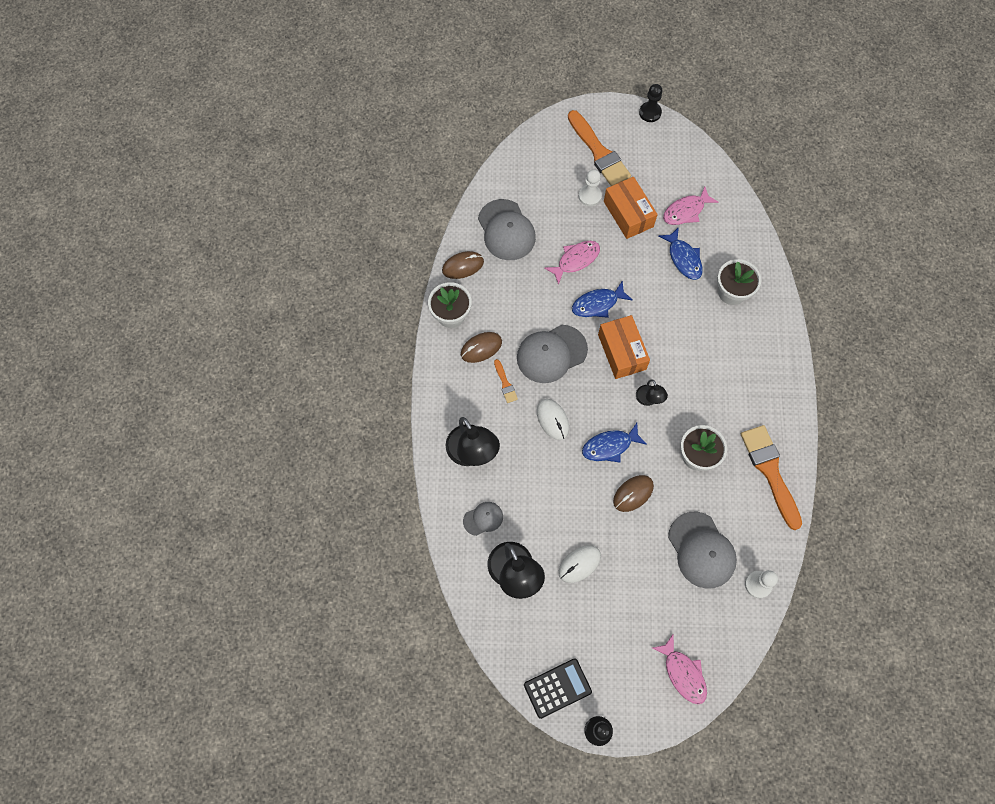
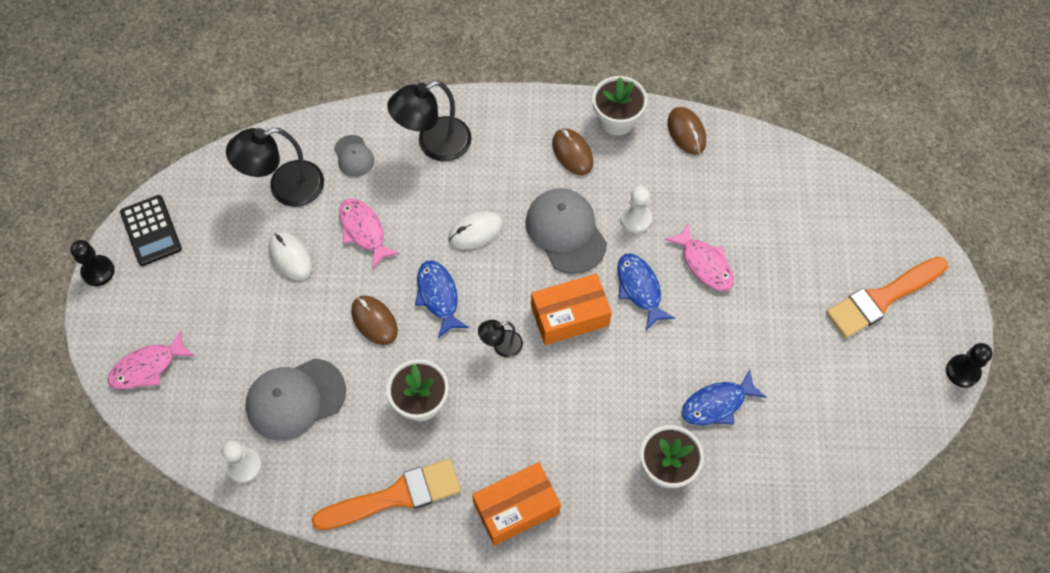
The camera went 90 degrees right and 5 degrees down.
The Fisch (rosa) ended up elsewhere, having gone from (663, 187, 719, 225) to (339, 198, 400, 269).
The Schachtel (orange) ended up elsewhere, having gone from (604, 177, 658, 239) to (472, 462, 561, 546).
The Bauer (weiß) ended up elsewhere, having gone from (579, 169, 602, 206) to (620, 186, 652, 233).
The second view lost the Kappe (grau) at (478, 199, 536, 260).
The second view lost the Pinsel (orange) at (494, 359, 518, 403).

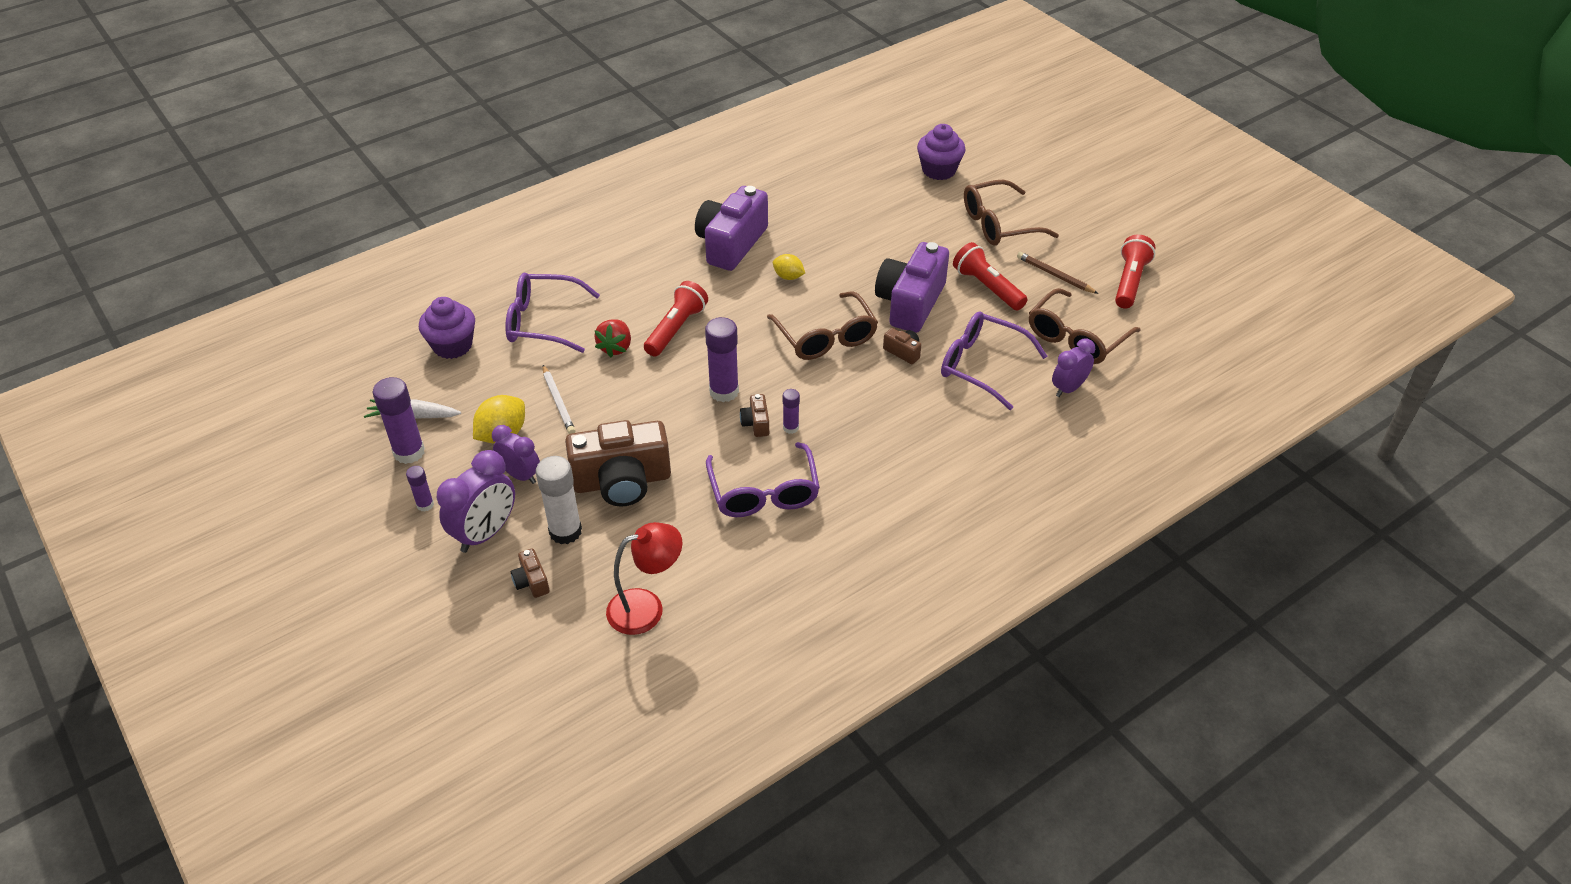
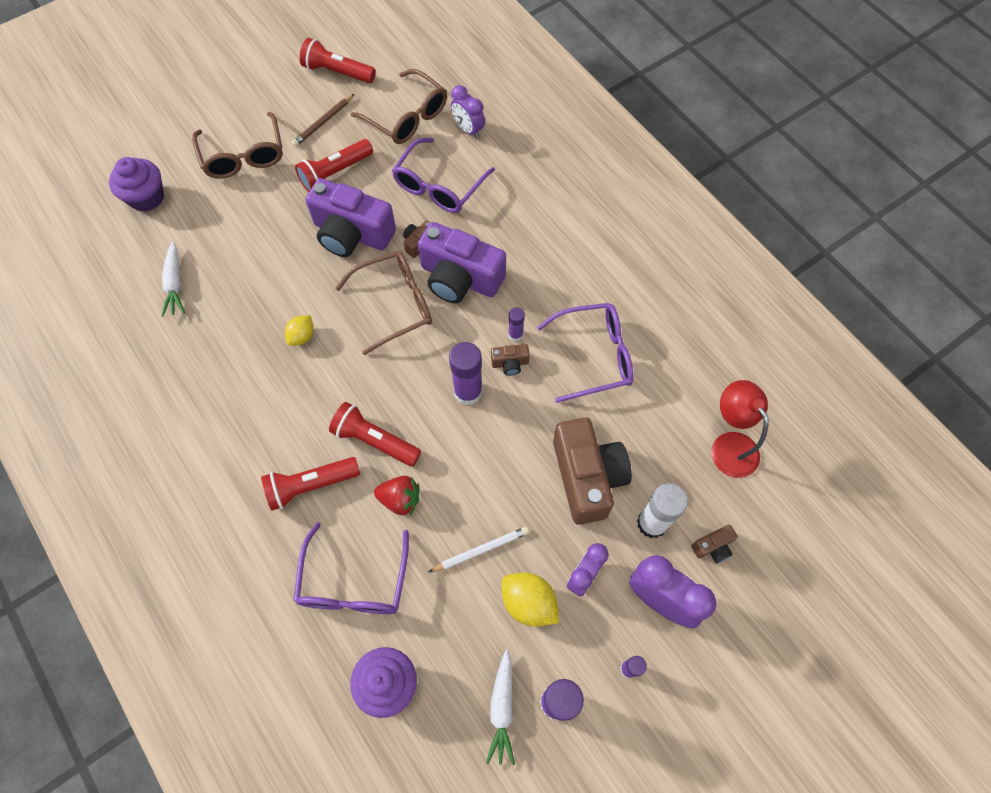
The camera went 90 degrees left and 20 degrees up.
The second view gained the Karotte (weiß) at (162, 242, 185, 317).
The second view gained the Taschenlampe (rot) at (261, 457, 360, 511).
The Kamera (lila) ended up elsewhere, having gone from (695, 186, 768, 271) to (418, 222, 506, 303).

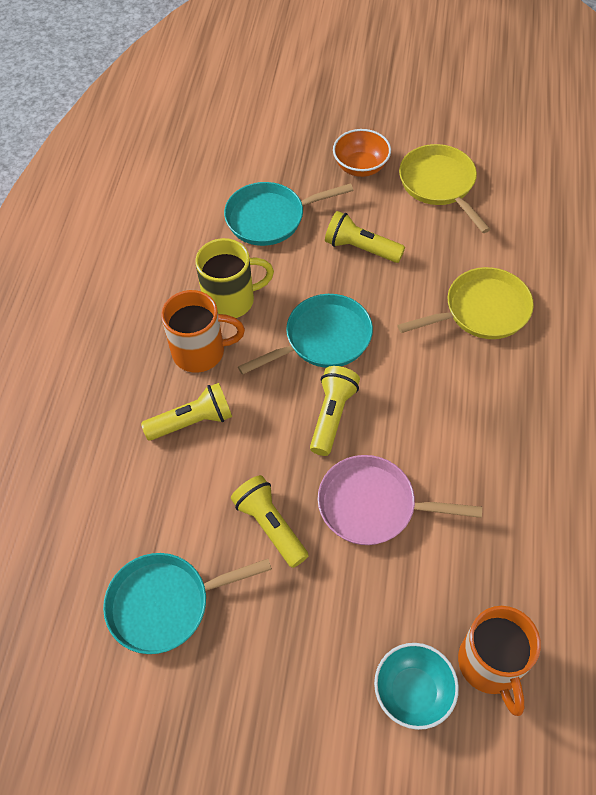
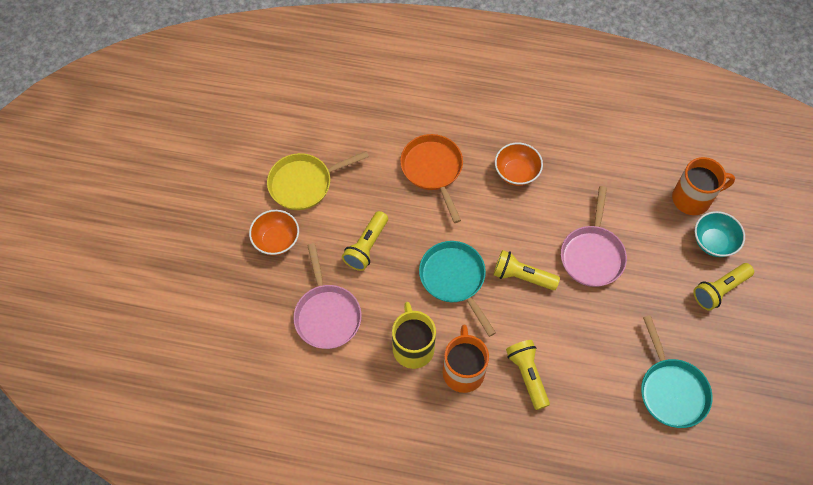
The camera went 90 degrees left and 5 degrees up.
What was the Pfanne (türkis) at (224, 182, 354, 246) turned into the Pfanne (rosa) at (293, 243, 362, 349).
What was the Pfanne (gelb) at (397, 267, 534, 339) turned into the Pfanne (orange) at (400, 134, 463, 223).
The second view gained the Schüssel (orange) at (495, 142, 543, 186).
The Taschenlampe (gelb) ended up elsewhere, having gone from (231, 475, 309, 568) to (693, 263, 754, 311).

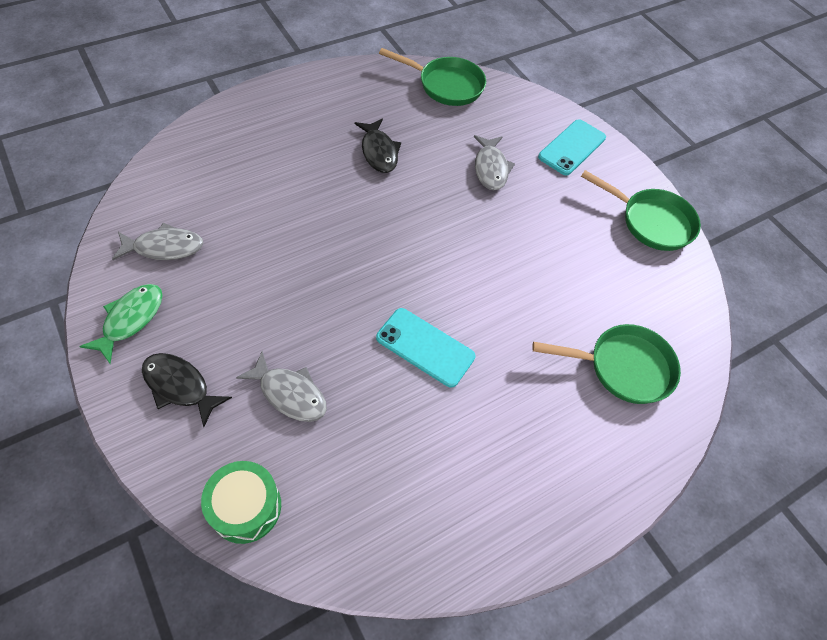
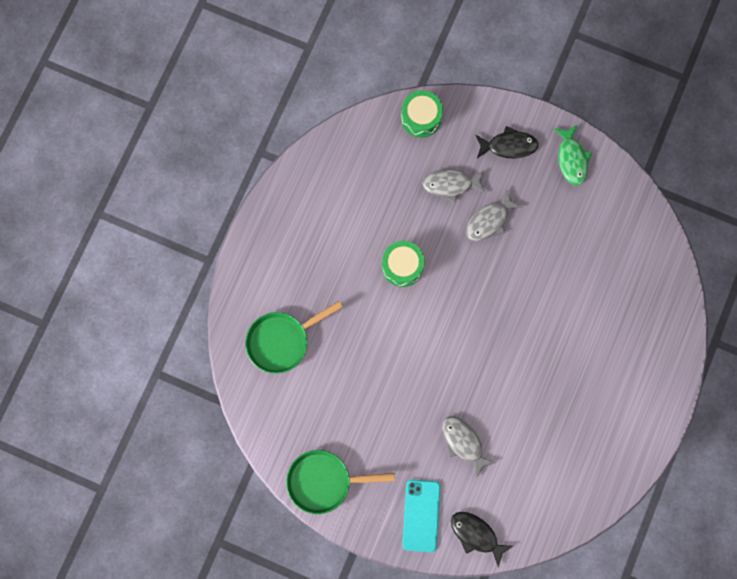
The camera went 150 degrees right and 20 degrees up.
Where the Handy (türkis) stood at (376, 308, 476, 388), the Trommel (grün) came to stand at (382, 241, 425, 287).
The Fisch (schwarz) ended up elsewhere, having gone from (355, 118, 401, 173) to (451, 512, 513, 568).
The Fisch (grau) ended up elsewhere, having gone from (112, 223, 204, 260) to (466, 189, 523, 241).
The second view lost the Pfanne (grün) at (379, 48, 486, 106).

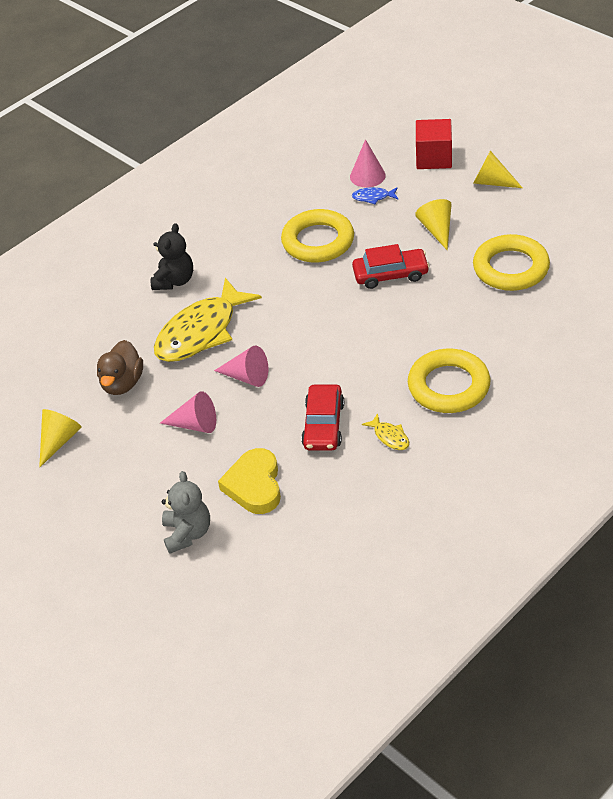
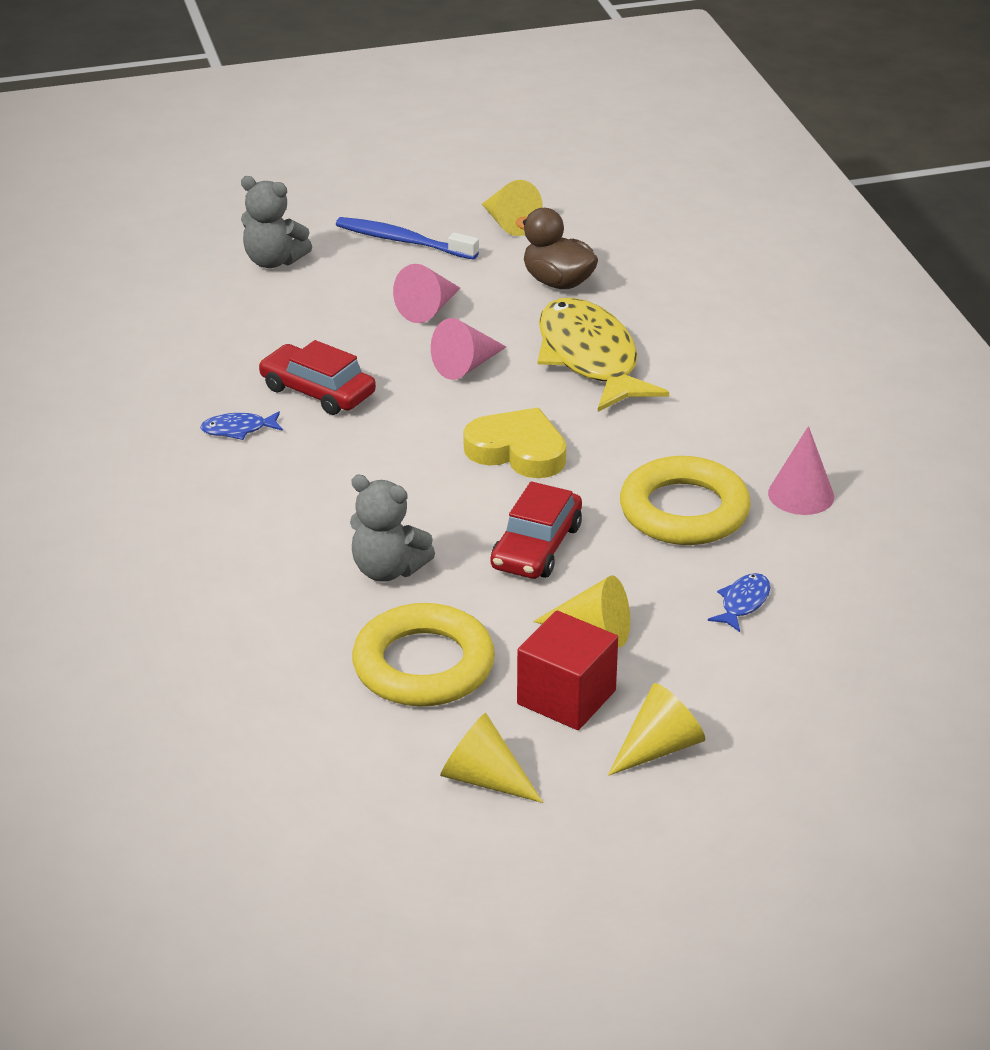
The camera went 115 degrees right and 10 degrees down.
What was the Fisch (gelb) at (362, 413, 409, 450) turned into the Fisch (blau) at (200, 411, 283, 440).
The second view gained the Zahnbürste (blau) at (336, 217, 479, 260).
The second view gained the Teddybär (grau) at (350, 474, 435, 582).
The second view gained the Kegel (gelb) at (440, 713, 543, 803).
The Herz (gelb) ended up elsewhere, having gone from (218, 448, 281, 514) to (463, 407, 566, 478).
The Kubus (rot) ended up elsewhere, having gone from (416, 119, 452, 169) to (517, 610, 618, 730).
The Kegel (rosa) ended up elsewhere, having gone from (350, 139, 386, 187) to (768, 426, 834, 515).
The second view lost the Teddybär (schwarz) at (151, 223, 193, 290).
The second view lost the Ring (gelb) at (408, 349, 490, 413).

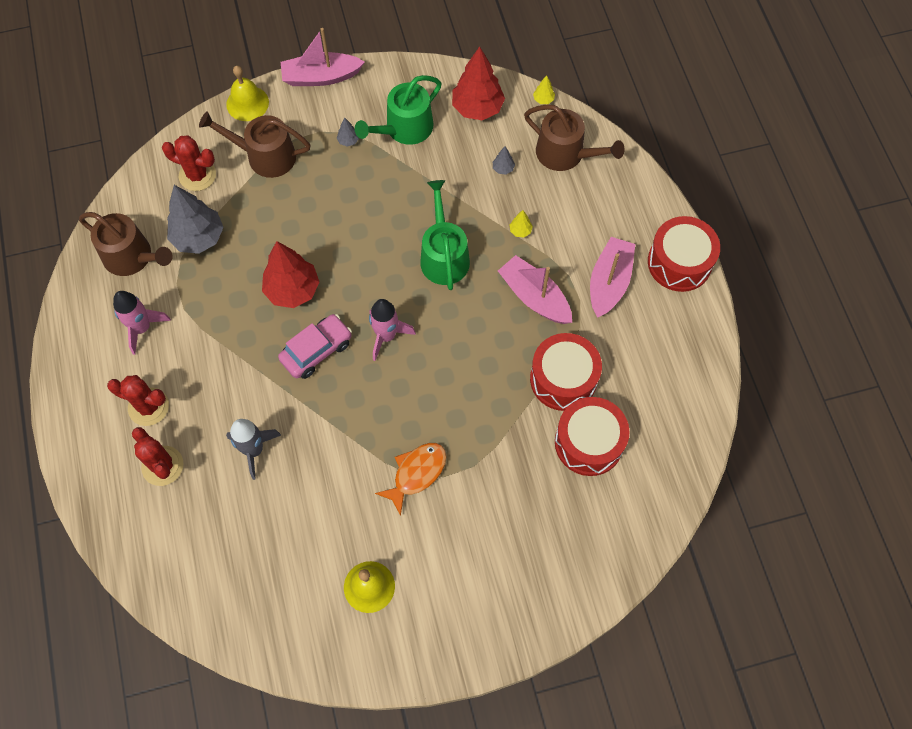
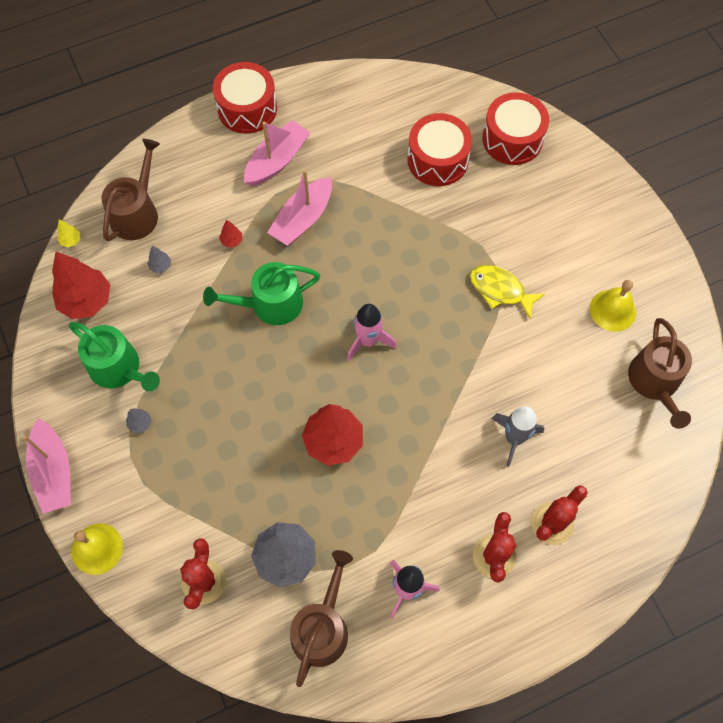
The camera went 100 degrees left and 0 degrees up.
What was the Baum (gelb) at (510, 210, 533, 237) turned into the Baum (rot) at (219, 220, 242, 248).
The Boot (rosa) at (590, 237, 635, 318) ended up facing another way, 120 degrees clockwise from before.
What was the Fisch (orange) at (375, 443, 446, 516) turned into the Fisch (gelb) at (470, 265, 545, 318).
The Trommel (rot) ended up elsewhere, having gone from (530, 333, 602, 411) to (482, 92, 549, 165).
The Gießkanne (braun) ended up elsewhere, having gone from (199, 111, 310, 178) to (628, 318, 692, 429).
The second view lost the Auto (rosa) at (278, 314, 352, 379).

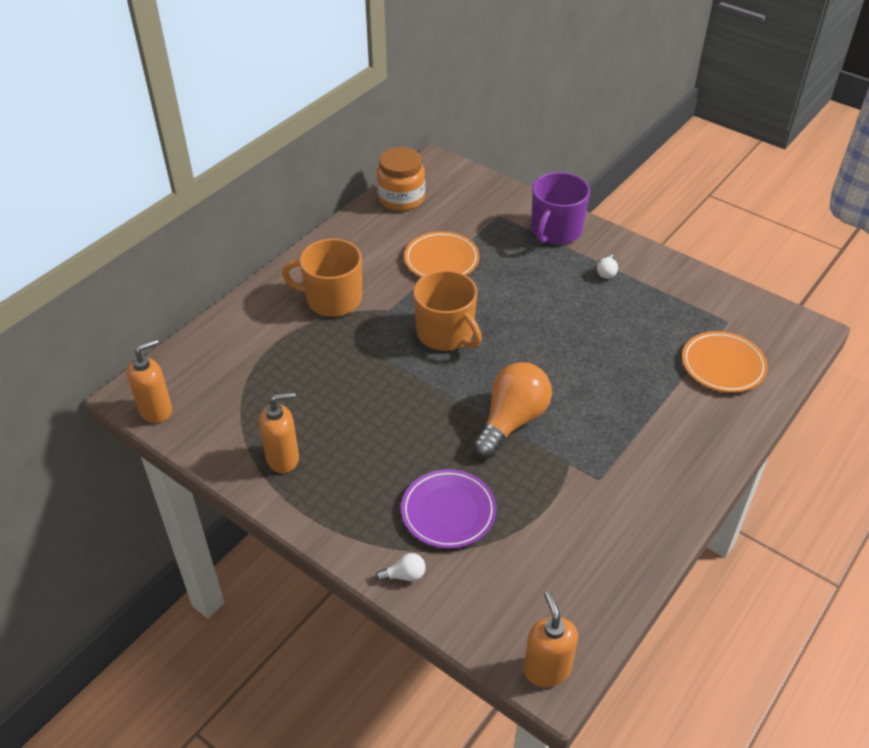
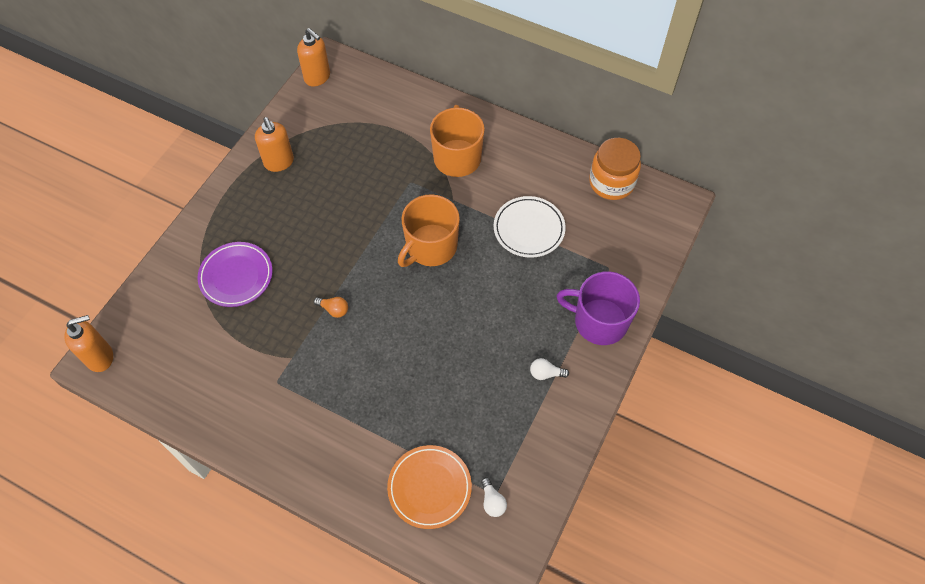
The camera went 80 degrees right and 15 degrees up.
The size of the Glühbirne (orange) at (473, 362, 552, 458) changed by a factor of 0.41.
The Glühbirne (weiß) ended up elsewhere, having gone from (375, 553, 426, 582) to (481, 477, 507, 517).
What was the Teller (orange) at (404, 231, 480, 277) turned into the Teller (weiß) at (494, 196, 566, 258).

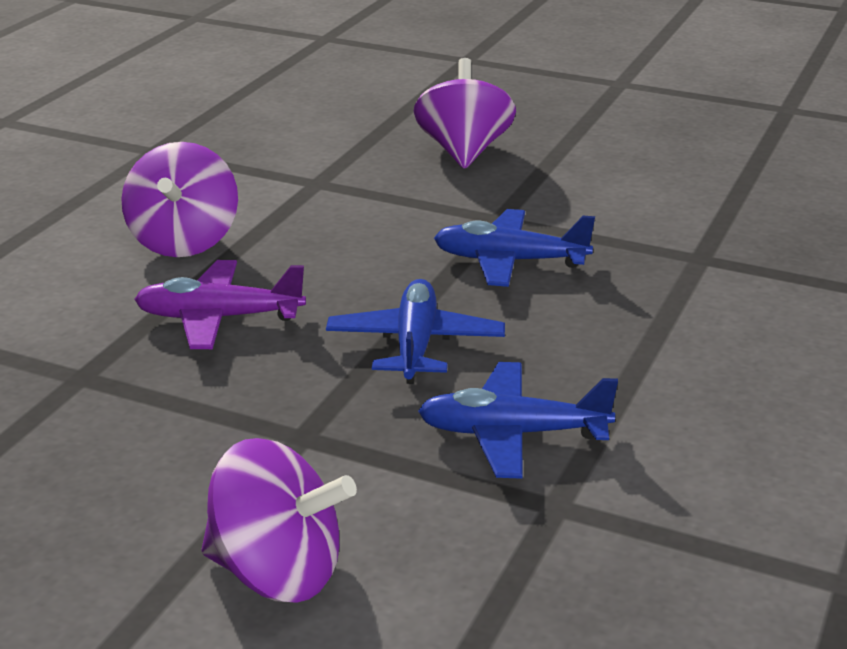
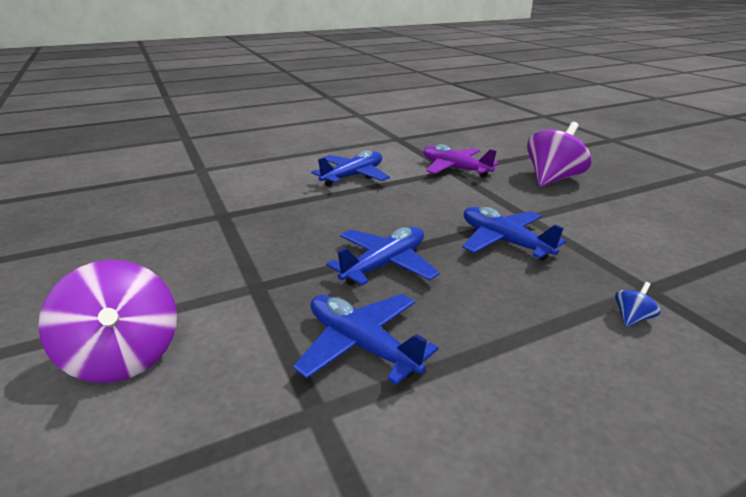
The camera went 40 degrees right and 0 degrees up.
Where the Kreisel (lila) stood at (121, 142, 238, 257), the Flugzeug (blau) came to stand at (311, 150, 390, 187).
The Flugzeug (lila) ended up elsewhere, having gone from (134, 260, 306, 349) to (423, 144, 499, 178).
The second view gained the Kreisel (blau) at (615, 282, 660, 327).

